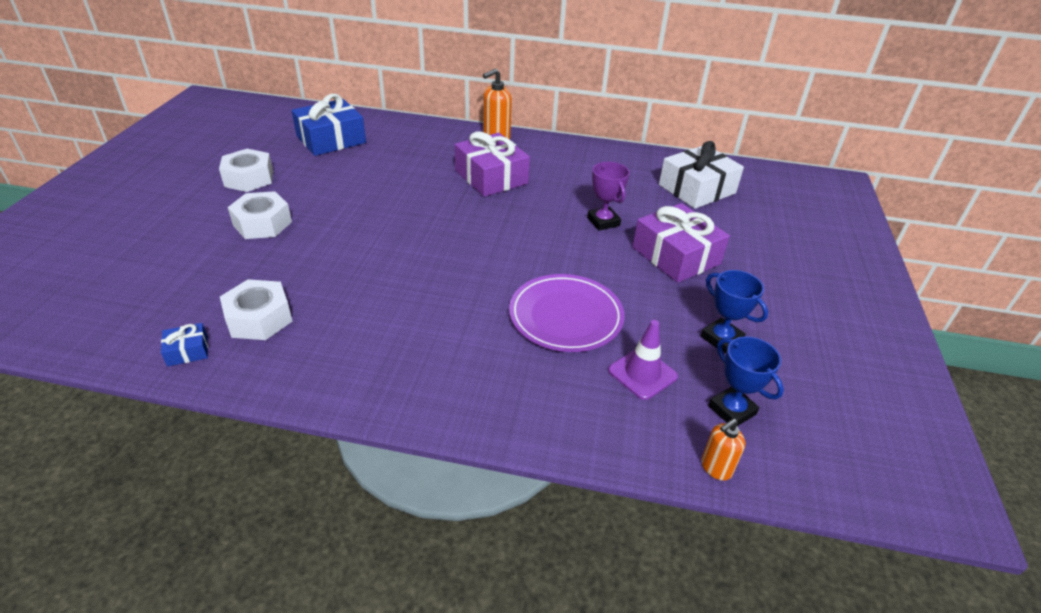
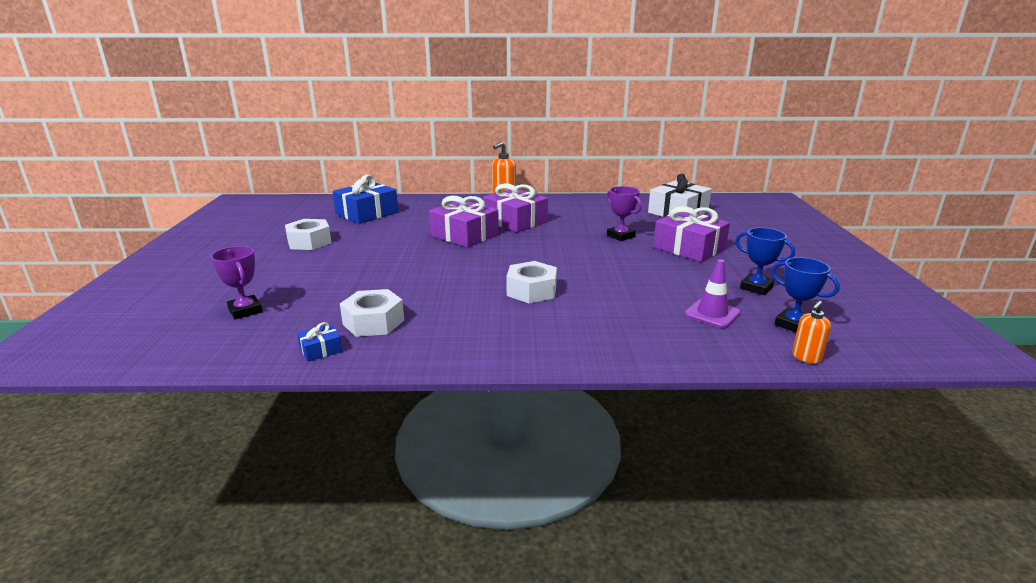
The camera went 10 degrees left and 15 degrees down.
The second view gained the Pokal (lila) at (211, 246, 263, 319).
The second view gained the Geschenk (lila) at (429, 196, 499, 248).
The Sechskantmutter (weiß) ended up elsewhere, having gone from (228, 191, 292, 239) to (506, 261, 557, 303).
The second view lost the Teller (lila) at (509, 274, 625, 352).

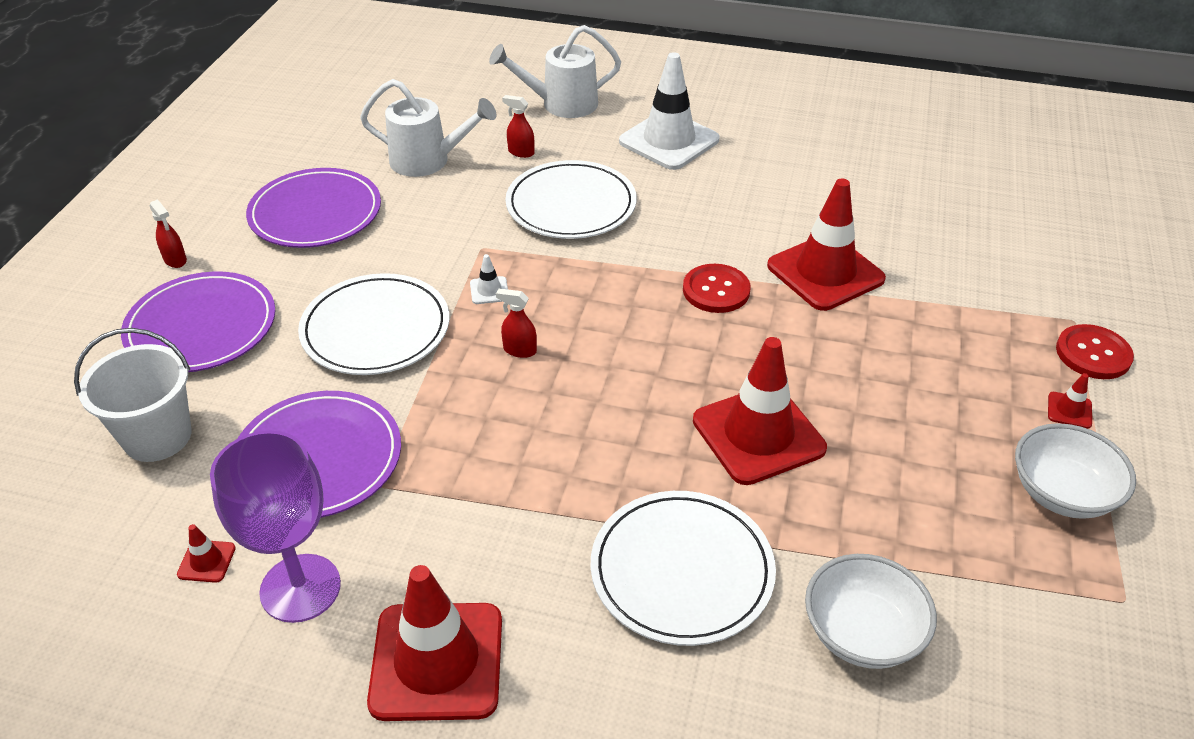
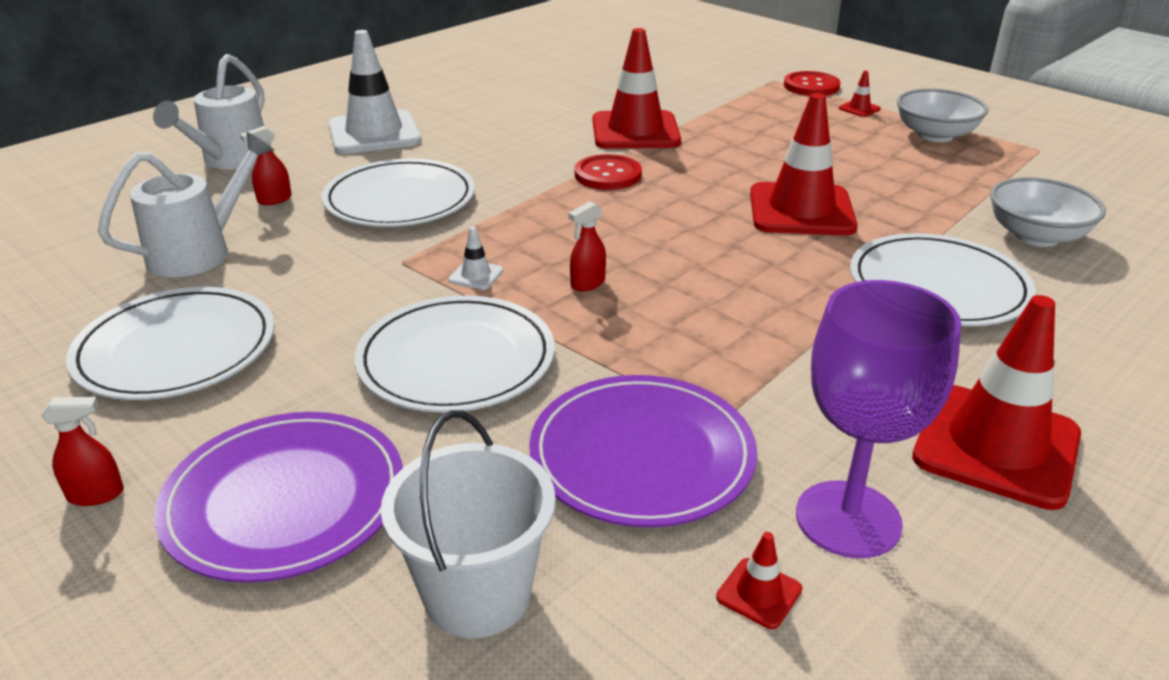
The camera went 60 degrees left and 10 degrees down.
What was the Teller (lila) at (246, 168, 381, 248) turned into the Teller (weiß) at (66, 287, 275, 400).

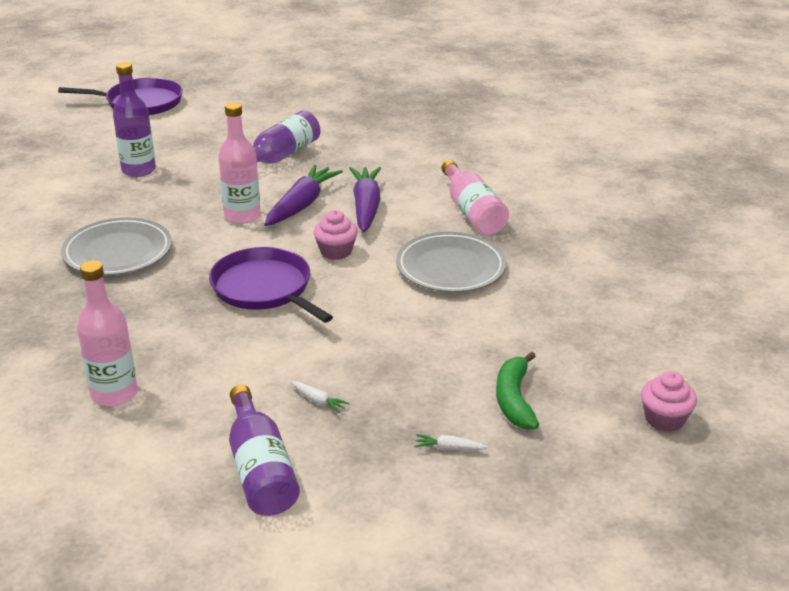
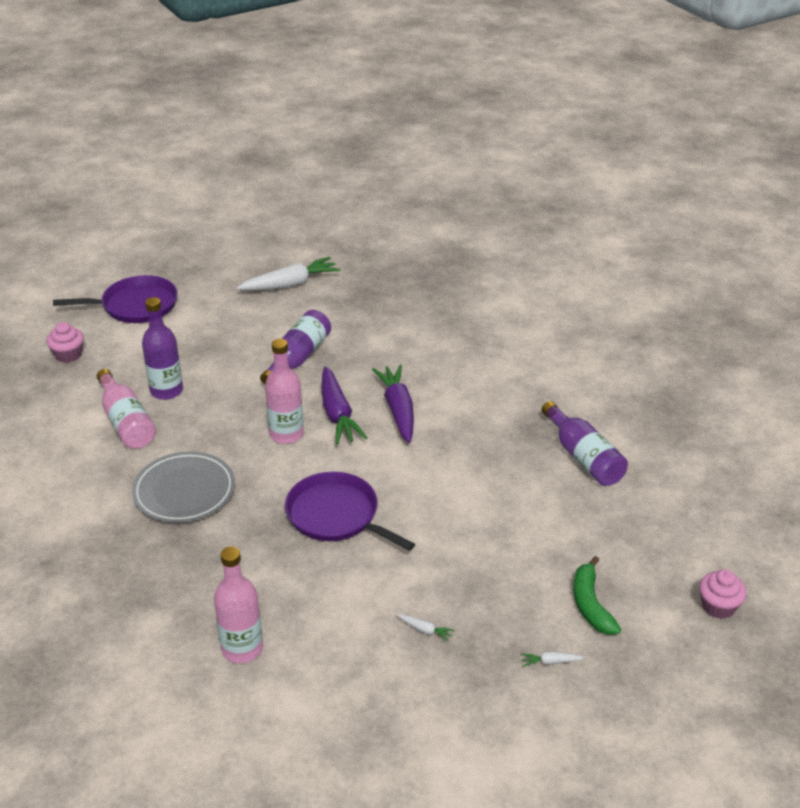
The camera went 10 degrees left and 5 degrees up.
The Muffin (rosa) ended up elsewhere, having gone from (314, 210, 358, 260) to (47, 322, 84, 363).
The Flasche (rosa) ended up elsewhere, having gone from (441, 160, 509, 235) to (97, 369, 156, 449).
The second view gained the Karotte (weiß) at (237, 257, 340, 291).
The Karotte (lila) at (264, 164, 343, 226) ended up facing another way, 150 degrees clockwise from before.
The Flasche (lila) ended up elsewhere, having gone from (229, 385, 300, 516) to (542, 401, 628, 486).
The second view lost the Teller (grau) at (396, 232, 506, 292).

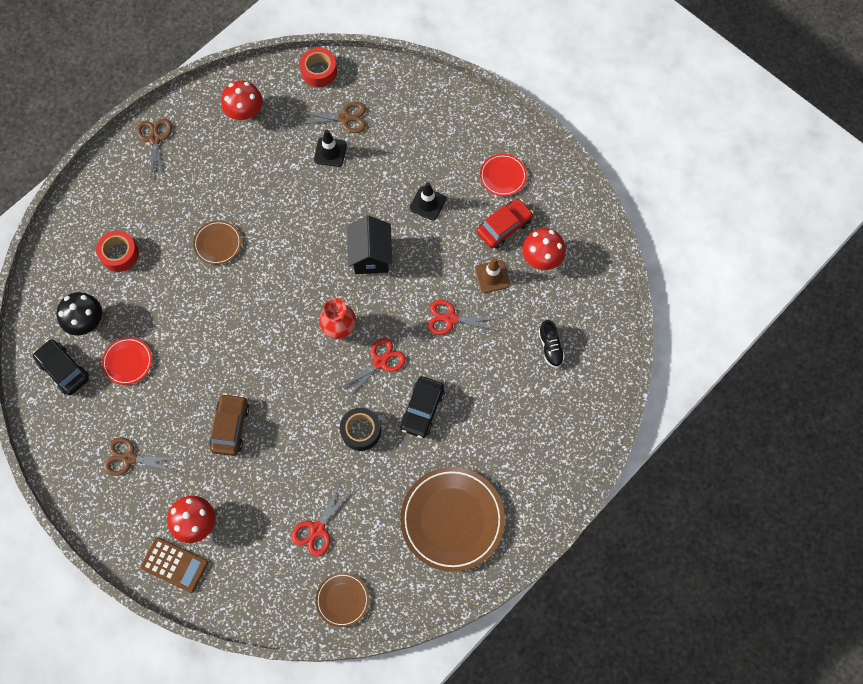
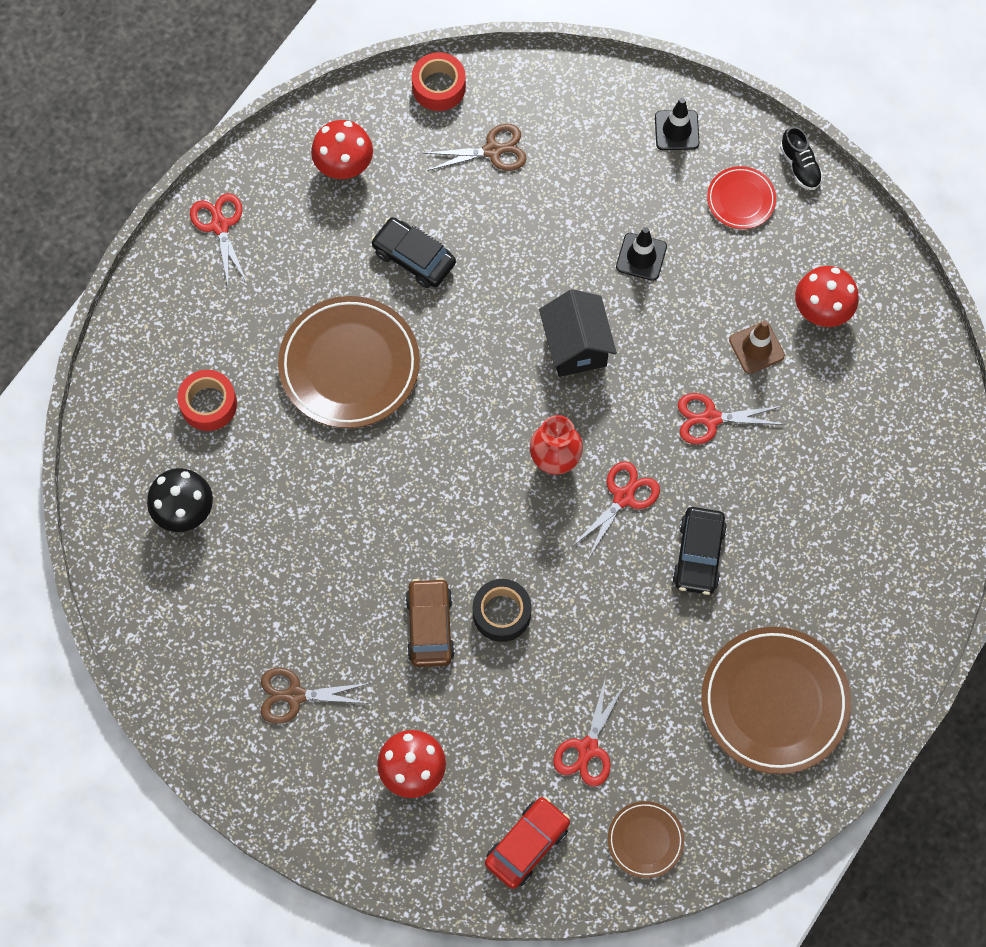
The camera went 10 degrees left and 0 degrees up.
What was the Schere (braun) at (137, 118, 172, 180) turned into the Schere (rot) at (190, 193, 247, 285).
The size of the Teller (braun) at (193, 220, 241, 265) changed by a factor of 1.99.
The Auto (schwarz) ended up elsewhere, having gone from (33, 339, 89, 395) to (371, 217, 456, 288).
The Klebeband (schwarz) ended up elsewhere, having gone from (340, 408, 381, 451) to (473, 579, 532, 642).
The Auto (rot) ended up elsewhere, having gone from (477, 199, 533, 249) to (485, 797, 570, 889).
The Leitkegel (schwarz) ended up elsewhere, having gone from (314, 129, 347, 167) to (655, 98, 699, 150).
The Schuh (schwarz) ended up elsewhere, having gone from (538, 320, 565, 368) to (780, 126, 823, 190).
The second view lost the Teller (rot) at (102, 337, 152, 385).
The second view lost the Taschenrechner (braun) at (140, 537, 208, 593).

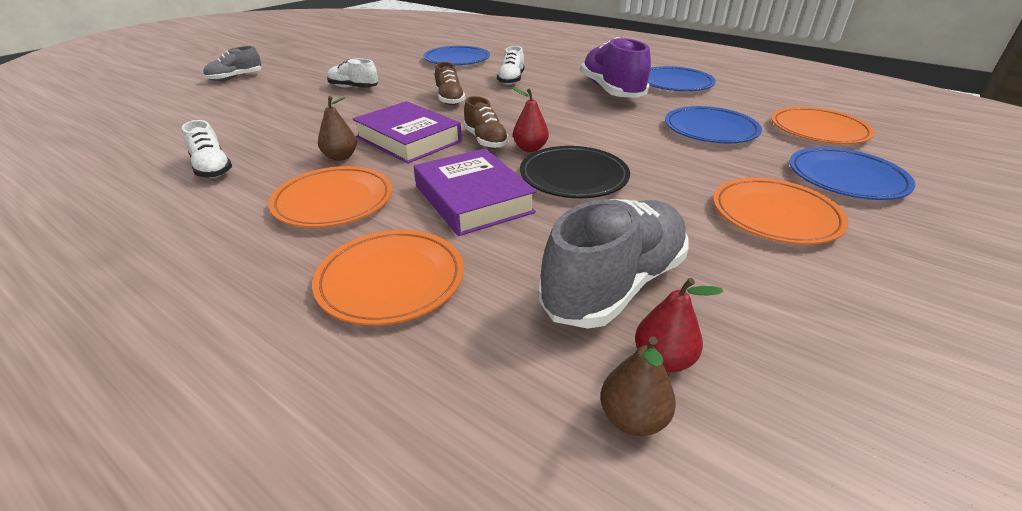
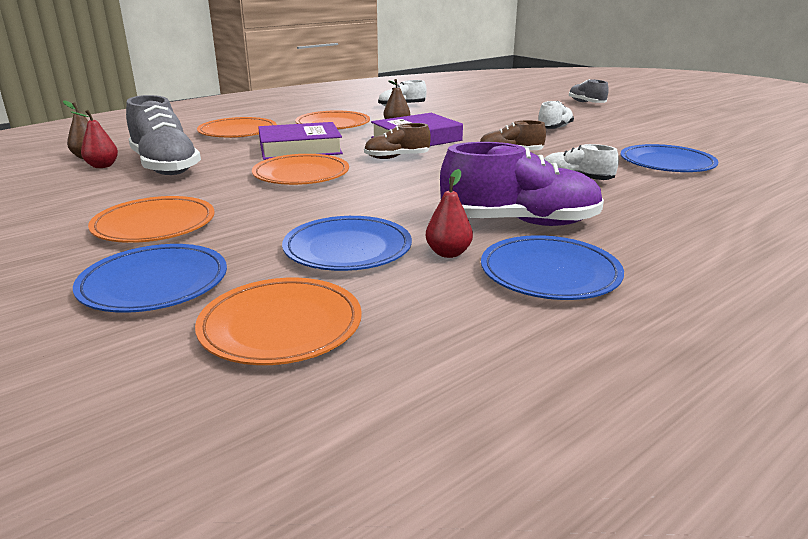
The camera went 105 degrees right and 10 degrees down.
What was the Teller (schwarz) at (520, 146, 630, 198) turned into the Teller (orange) at (252, 154, 349, 185).
The Birne (rot) ended up elsewhere, having gone from (512, 87, 549, 152) to (426, 169, 473, 258).

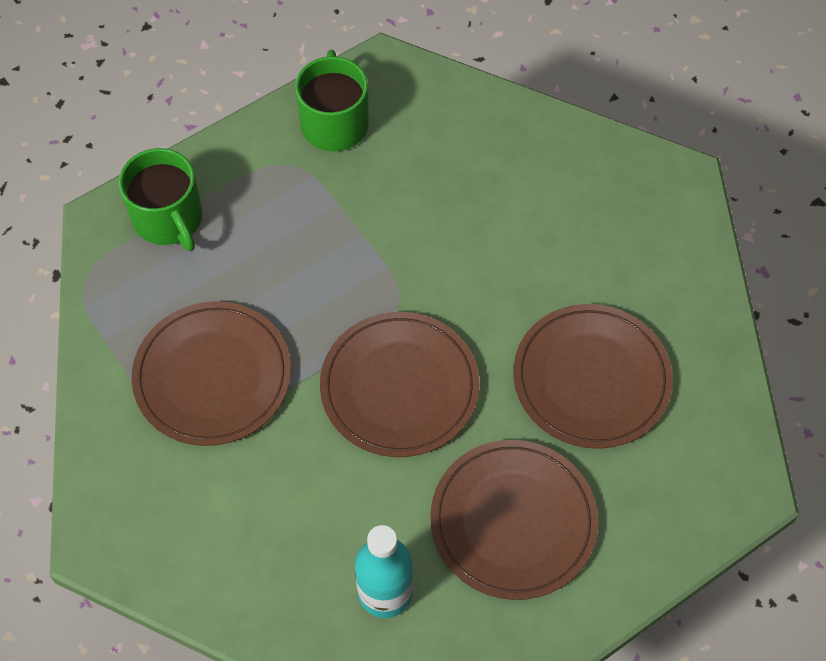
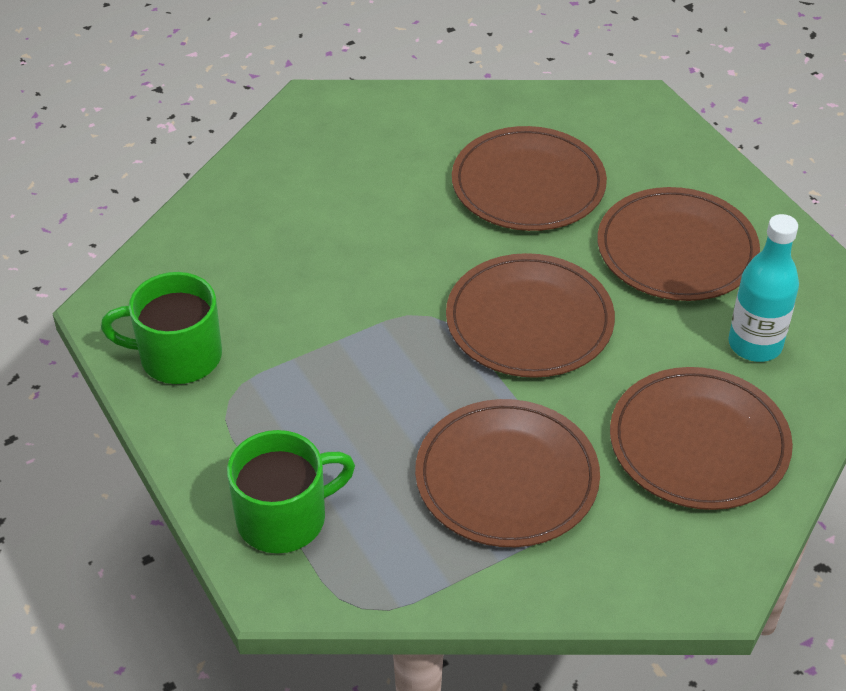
The camera went 85 degrees left and 15 degrees down.
The second view gained the Teller (braun) at (610, 367, 793, 510).

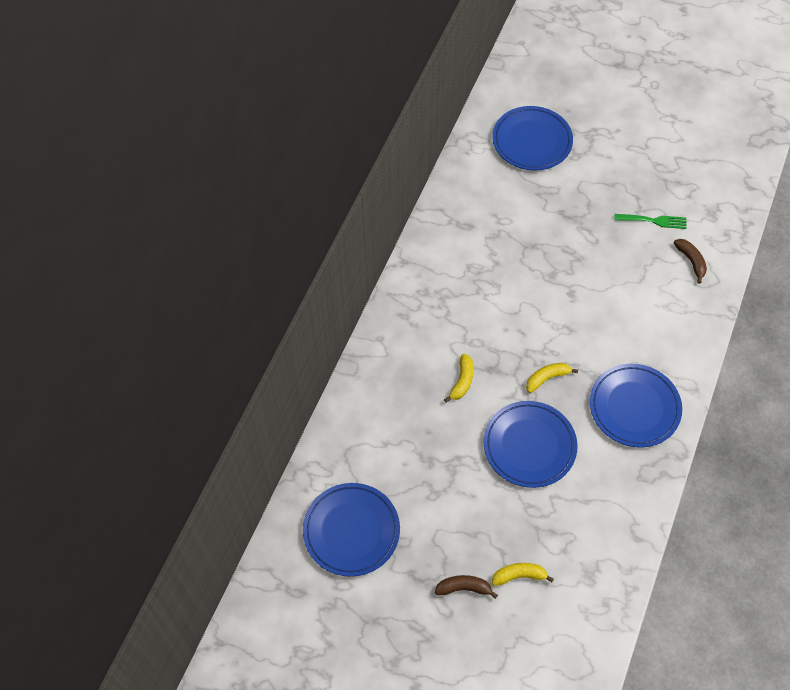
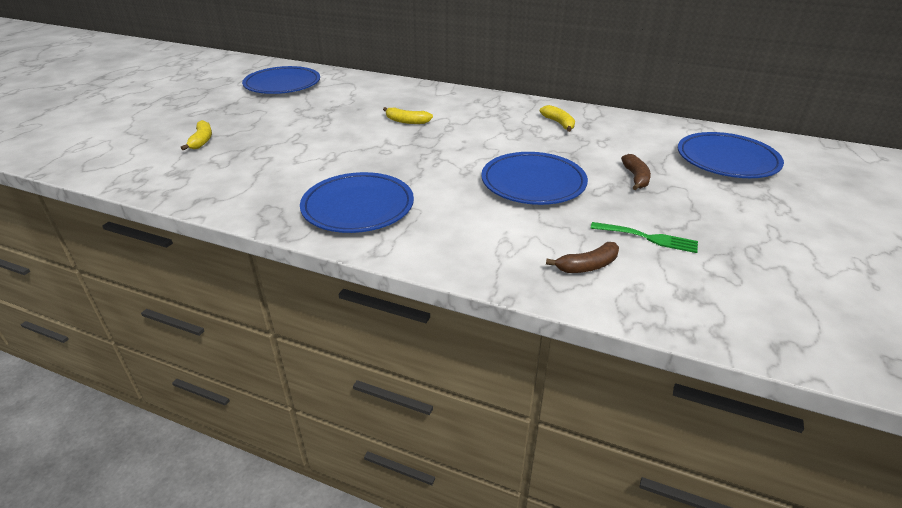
The camera went 90 degrees right and 25 degrees down.
The Teller (blau) ended up elsewhere, having gone from (484, 401, 577, 488) to (481, 152, 588, 205).
The Banane (gelb) ended up elsewhere, having gone from (526, 363, 578, 393) to (540, 105, 575, 132).
The Gabel (grün) at (614, 214, 687, 229) ended up facing another way, 75 degrees counterclockwise from before.
The Banane (braun) ended up elsewhere, having gone from (435, 575, 498, 599) to (621, 154, 651, 190).

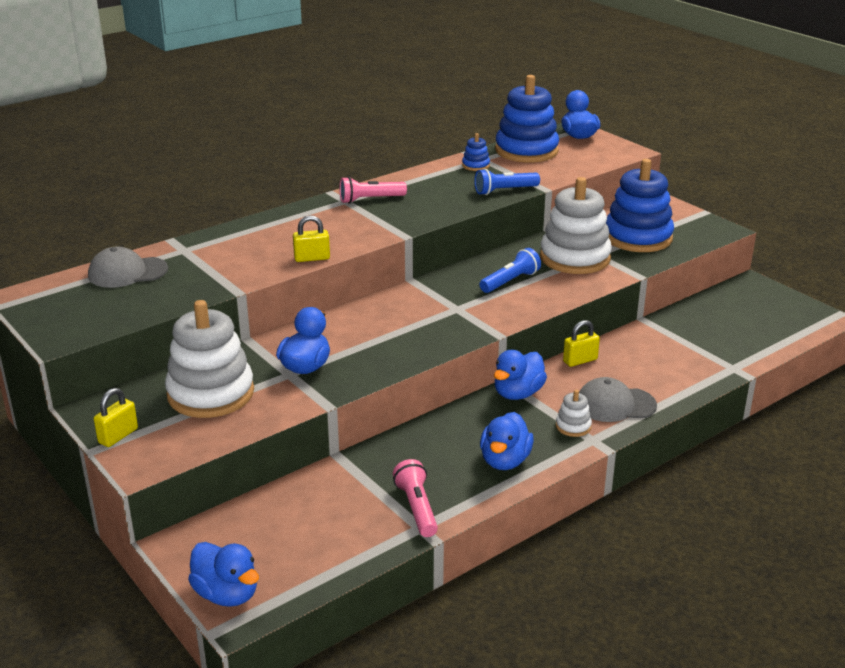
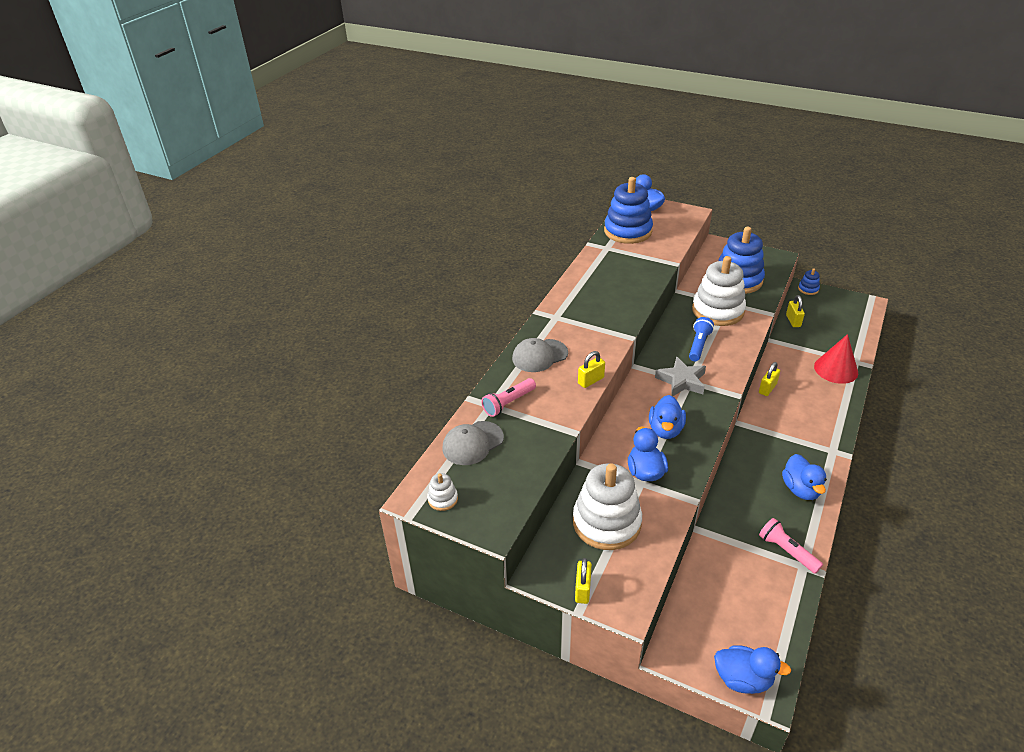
The camera went 25 degrees left and 10 degrees up.
The Stapelspielzeug (weiß) ended up elsewhere, having gone from (556, 390, 592, 437) to (427, 473, 458, 511).
The Taschenlampe (rosa) ended up elsewhere, having gone from (340, 177, 407, 204) to (481, 378, 536, 417).
The Kappe (grau) ended up elsewhere, having gone from (579, 377, 657, 422) to (512, 338, 568, 372).
The Ente (blau) ended up elsewhere, having gone from (494, 350, 547, 400) to (649, 395, 686, 439).
The second view gained the Stern (grau) at (655, 356, 706, 396).
The second view gained the Vorhängeschloss (gelb) at (786, 295, 805, 327).
The Stapelspielzeug (blau) ended up elsewhere, having gone from (462, 133, 490, 171) to (798, 268, 820, 295).
The second view gained the Kegel (rot) at (814, 334, 858, 384).
The second view lost the Taschenlampe (blau) at (474, 169, 540, 195).

